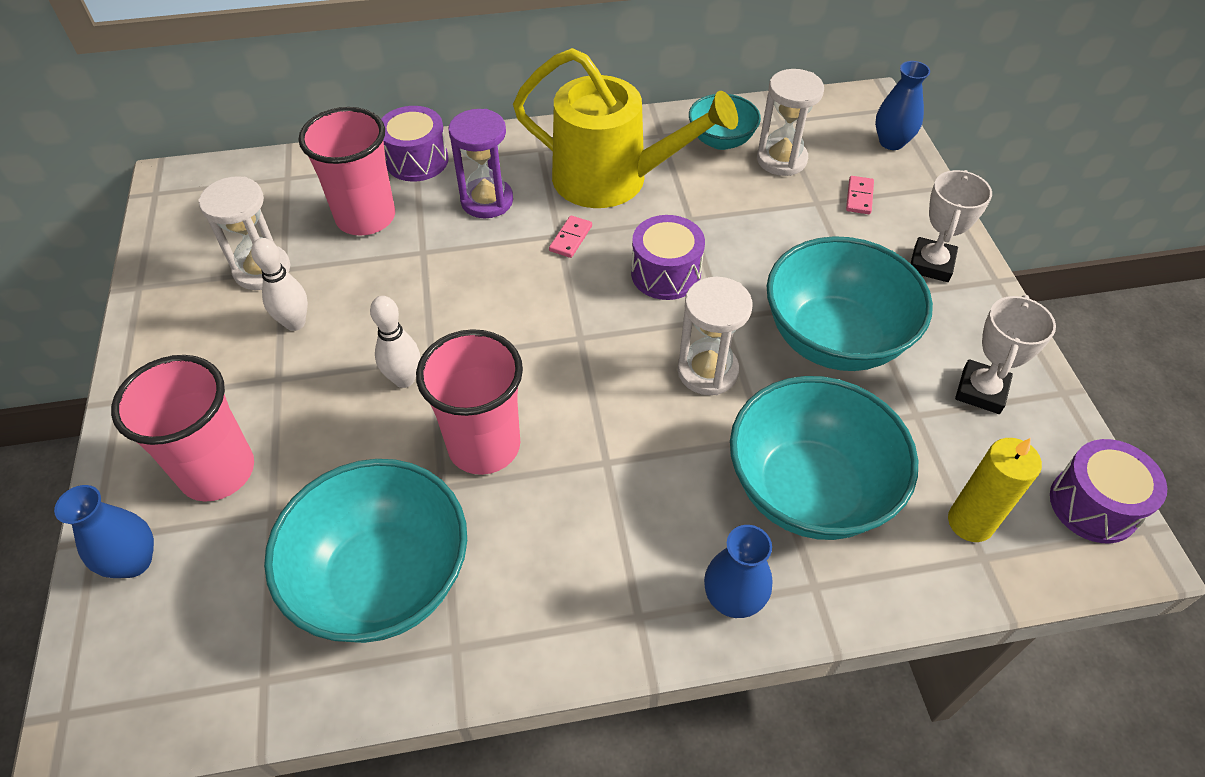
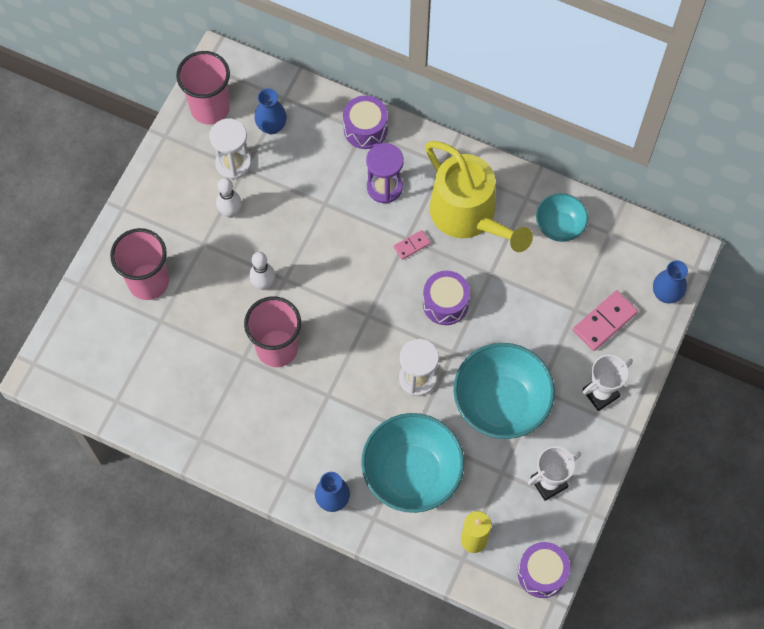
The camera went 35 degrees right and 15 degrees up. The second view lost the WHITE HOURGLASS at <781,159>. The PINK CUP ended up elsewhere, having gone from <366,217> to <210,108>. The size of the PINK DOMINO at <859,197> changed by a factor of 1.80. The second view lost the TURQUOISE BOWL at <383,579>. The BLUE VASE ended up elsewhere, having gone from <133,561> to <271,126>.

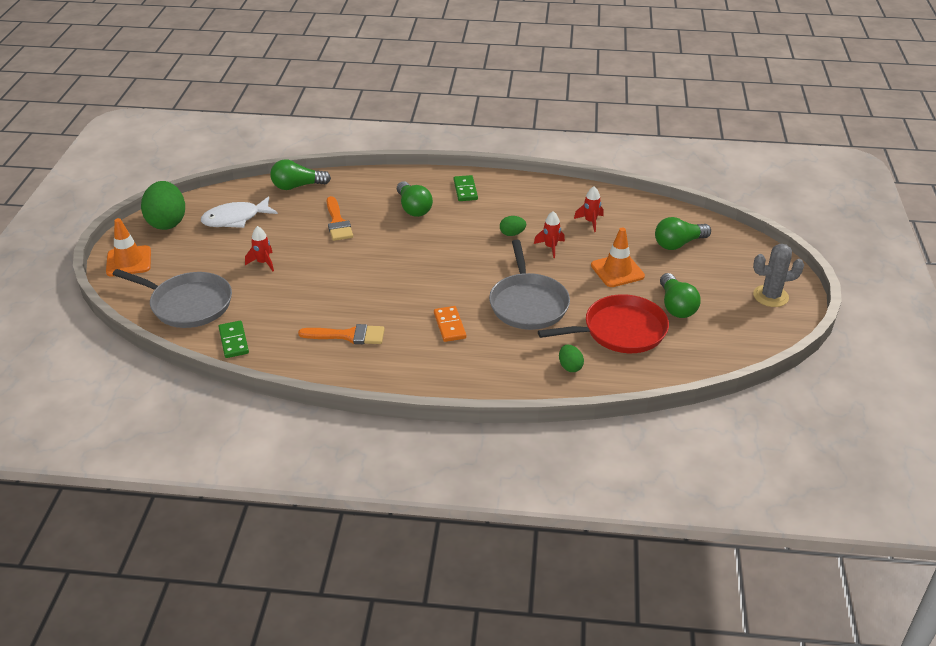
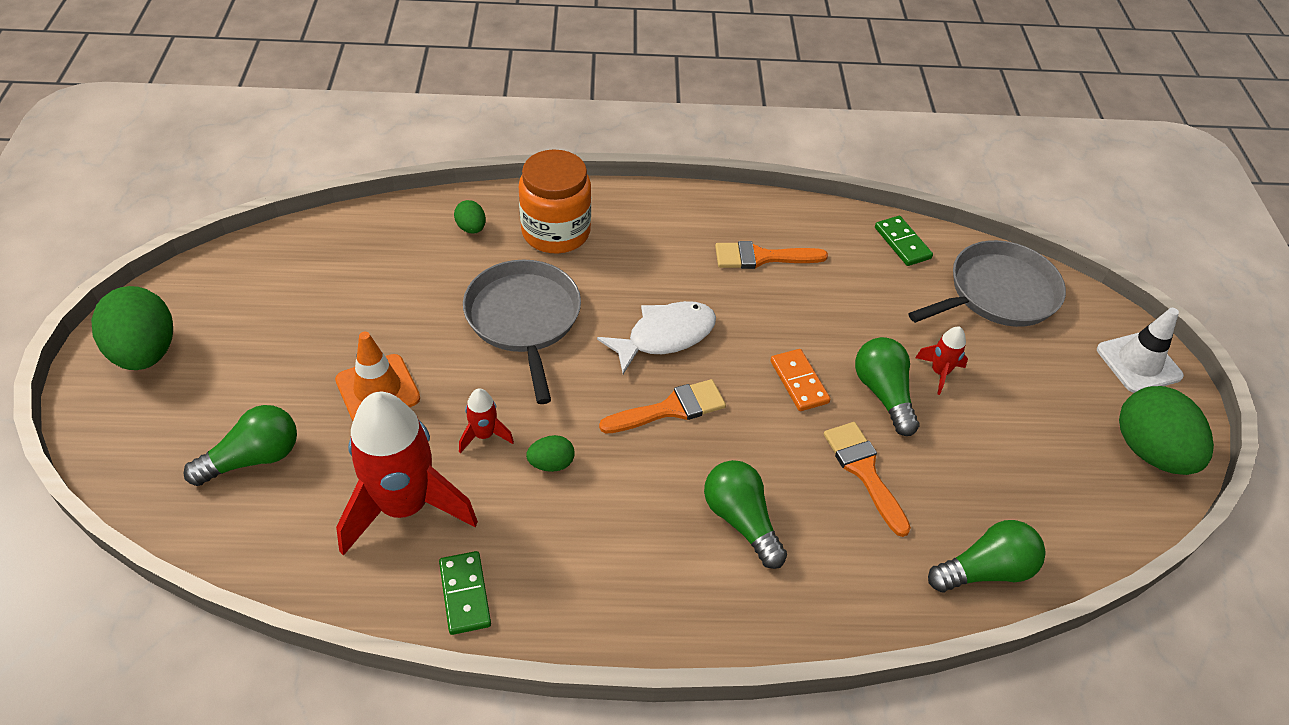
The camera went 170 degrees right and 10 degrees up. The GREEN DOMINO ended up elsewhere, having gone from <465,190> to <465,594>. The size of the RED ROCKET at <590,222> changed by a factor of 2.32. The WHITE FISH ended up elsewhere, having gone from <235,219> to <665,336>. What was the ORANGE TRAFFIC CONE at <129,261> turned into the WHITE TRAFFIC CONE at <1138,363>. Where the GREY CACTUS stood at <770,296>, the GREEN EGG came to stand at <145,352>. The GREY PAN at <188,304> ended up facing another way, 135 degrees clockwise from before. The GREEN LIGHT BULB ended up elsewhere, having gone from <676,306> to <883,393>. The second view lost the RED PAN at <620,331>. The ORANGE DOMINO ended up elsewhere, having gone from <450,325> to <799,382>. The second view gained the ORANGE JAR at <556,232>. The second view gained the ORANGE BRUSH at <671,409>.

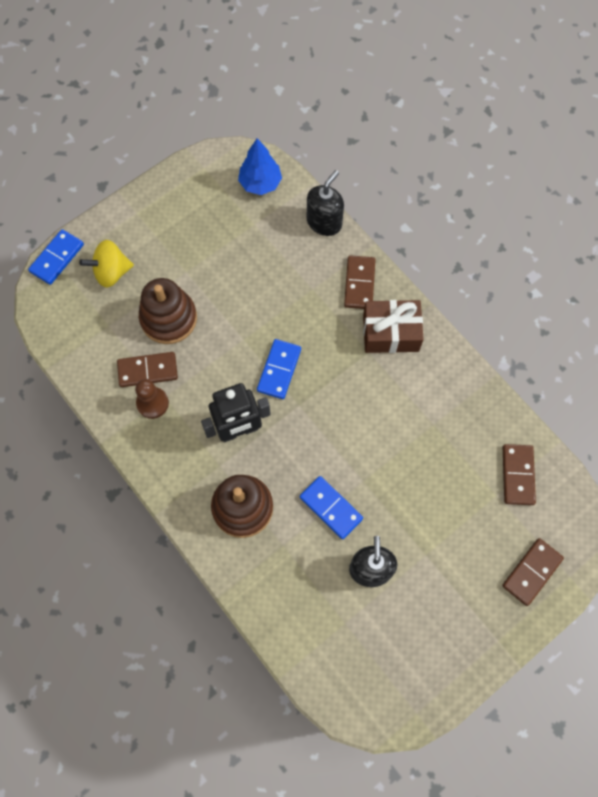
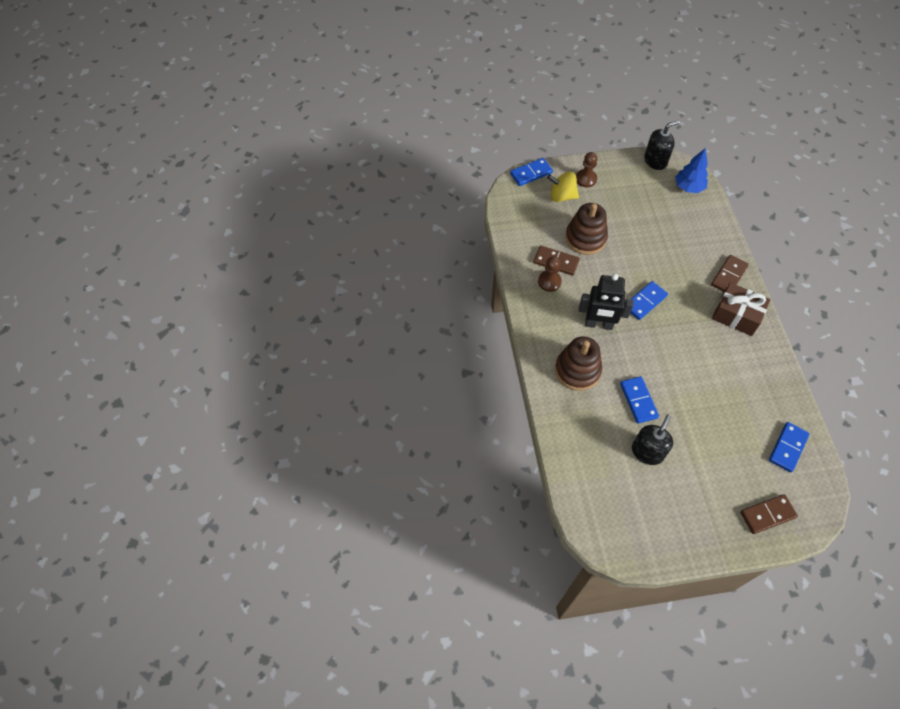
The camera went 30 degrees right and 10 degrees down. The BLACK SOAP DISPENSER ended up elsewhere, having gone from <324,222> to <655,161>. What was the BROWN DOMINO at <517,475> turned into the BLUE DOMINO at <787,447>. The second view gained the BROWN PAWN at <586,179>.

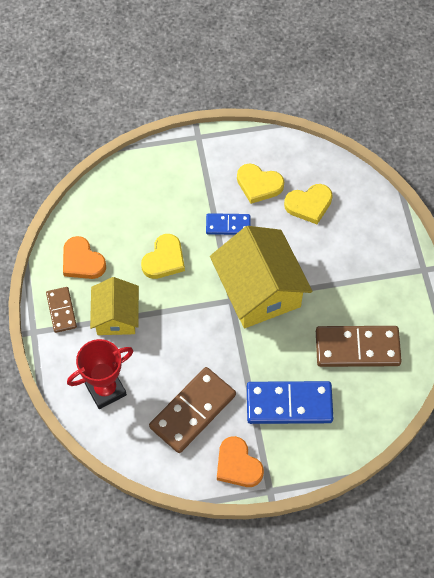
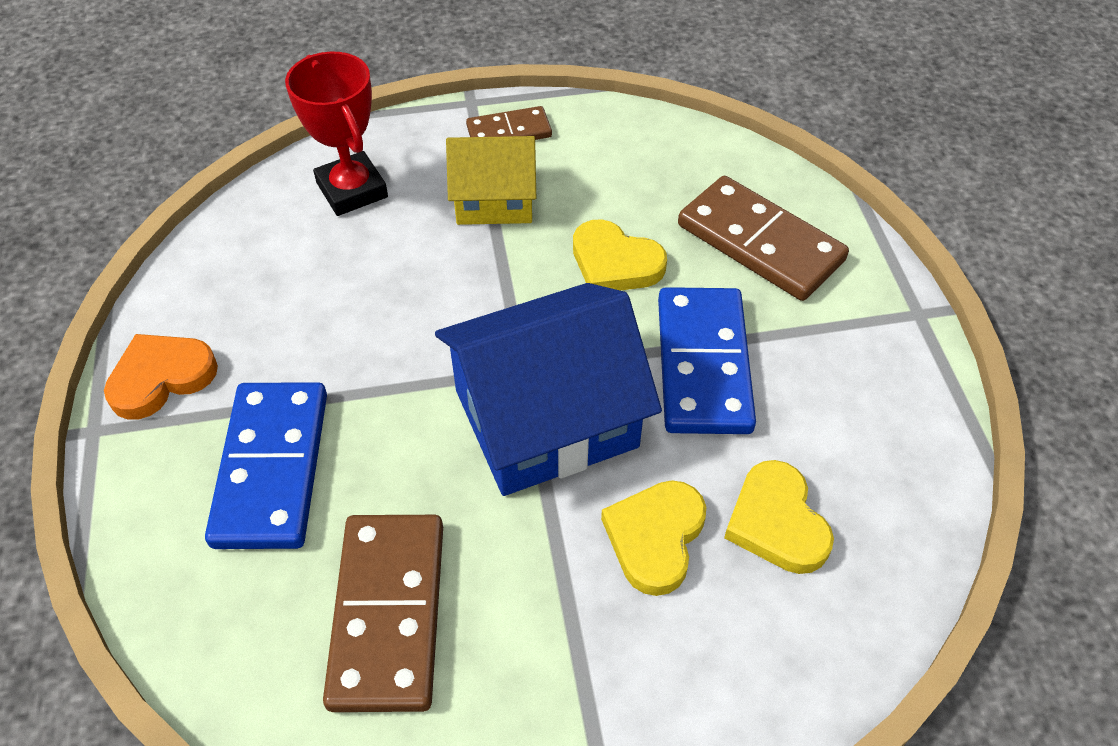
The camera went 90 degrees right and 10 degrees down. The YELLOW HEART ended up elsewhere, having gone from <259,185> to <655,538>. The size of the BLUE DOMINO at <228,225> changed by a factor of 1.78. What was the YELLOW HOUSE at <259,290> turned into the BLUE HOUSE at <546,418>. The second view lost the ORANGE HEART at <82,261>. The BROWN DOMINO ended up elsewhere, having gone from <192,411> to <760,242>.

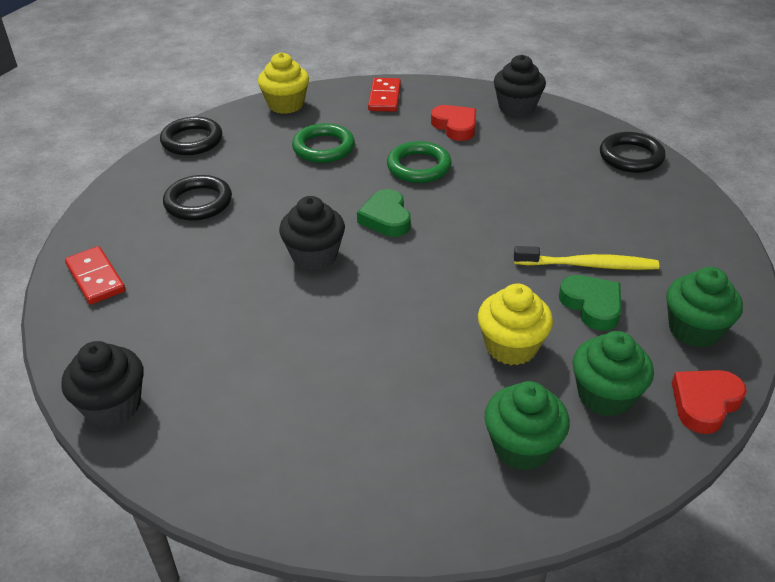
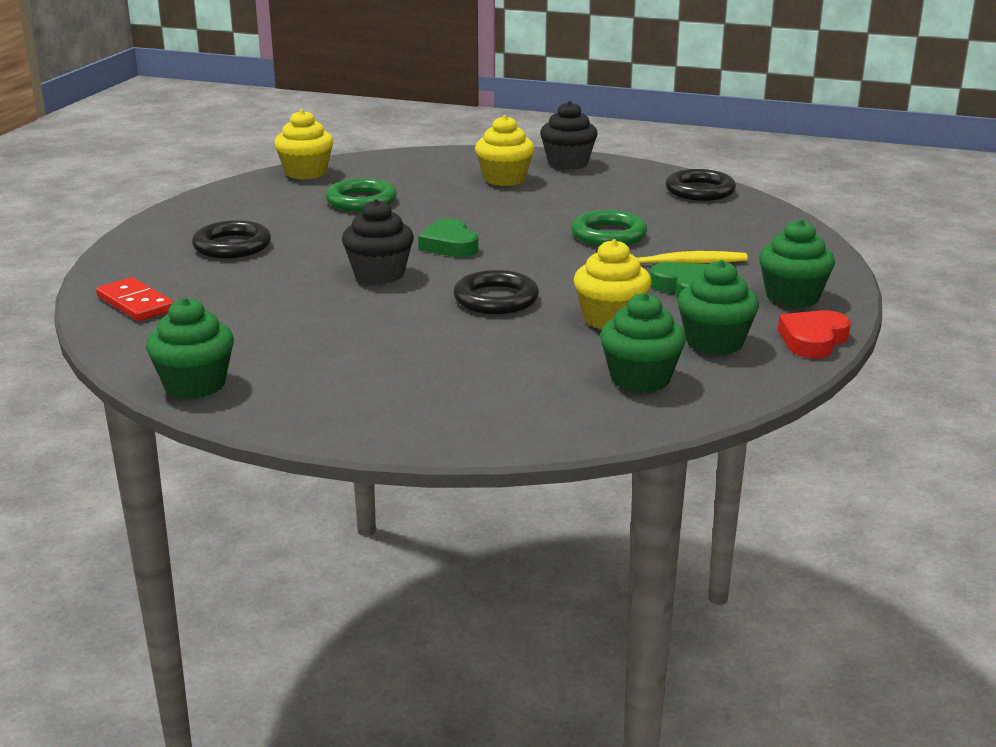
The camera went 10 degrees left and 15 degrees down. The second view lost the RED DOMINO at <384,97>. Where the RED HEART stood at <455,126>, the YELLOW CUPCAKE came to stand at <504,179>. The BLACK RING ended up elsewhere, having gone from <192,140> to <496,299>. The GREEN RING ended up elsewhere, having gone from <419,167> to <608,235>. What was the BLACK CUPCAKE at <113,405> turned into the GREEN CUPCAKE at <195,384>.

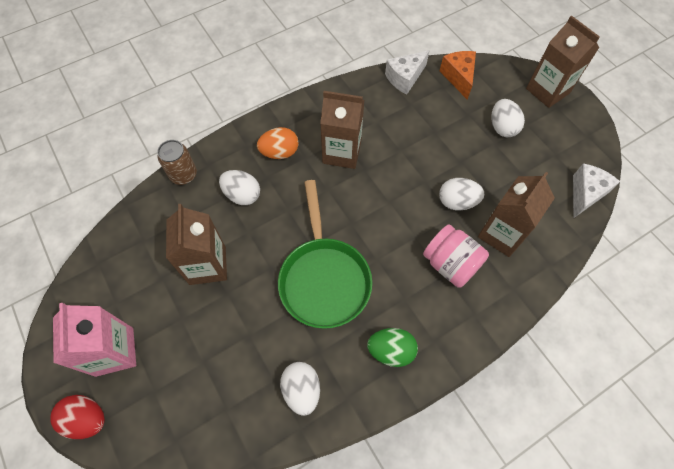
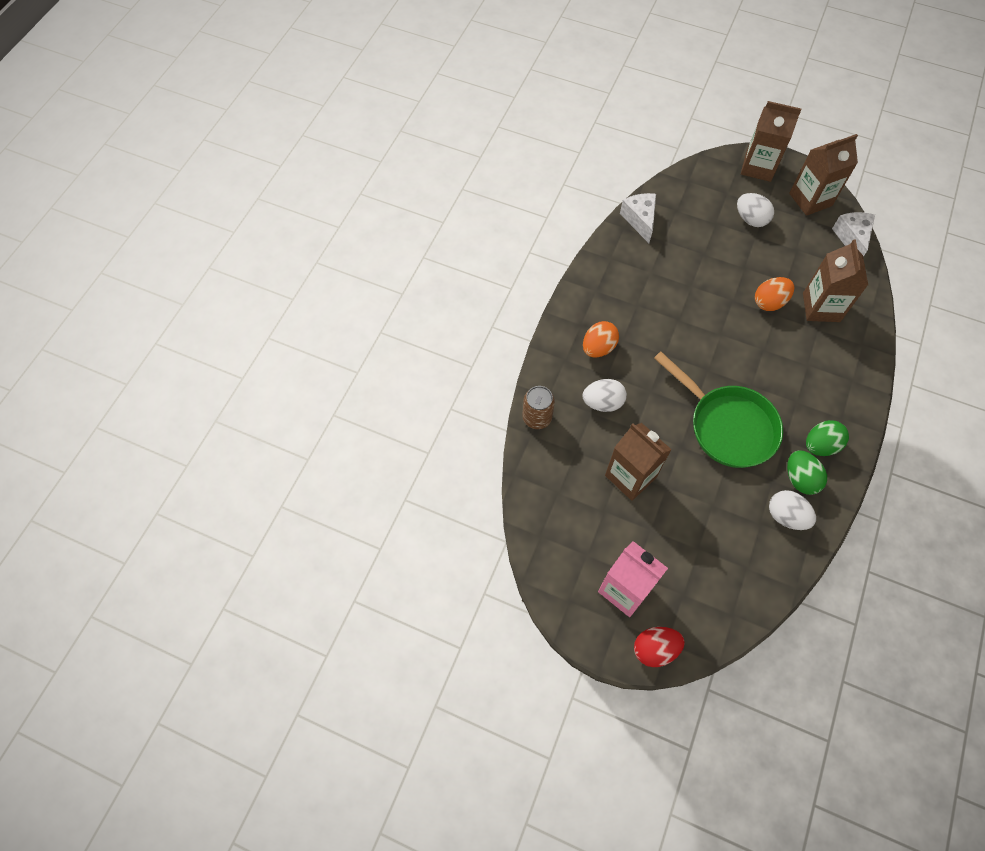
The camera went 35 degrees left and 0 degrees up. The WHITE CHEESE at <405,78> ended up facing another way, 150 degrees clockwise from before. The second view lost the ORANGE CHEESE at <458,77>. The BROWN CARTON ended up elsewhere, having gone from <342,152> to <810,199>. What was the WHITE EGG at <457,202> turned into the ORANGE EGG at <769,302>. The second view lost the PINK JAR at <450,264>. The second view gained the GREEN EGG at <800,479>.

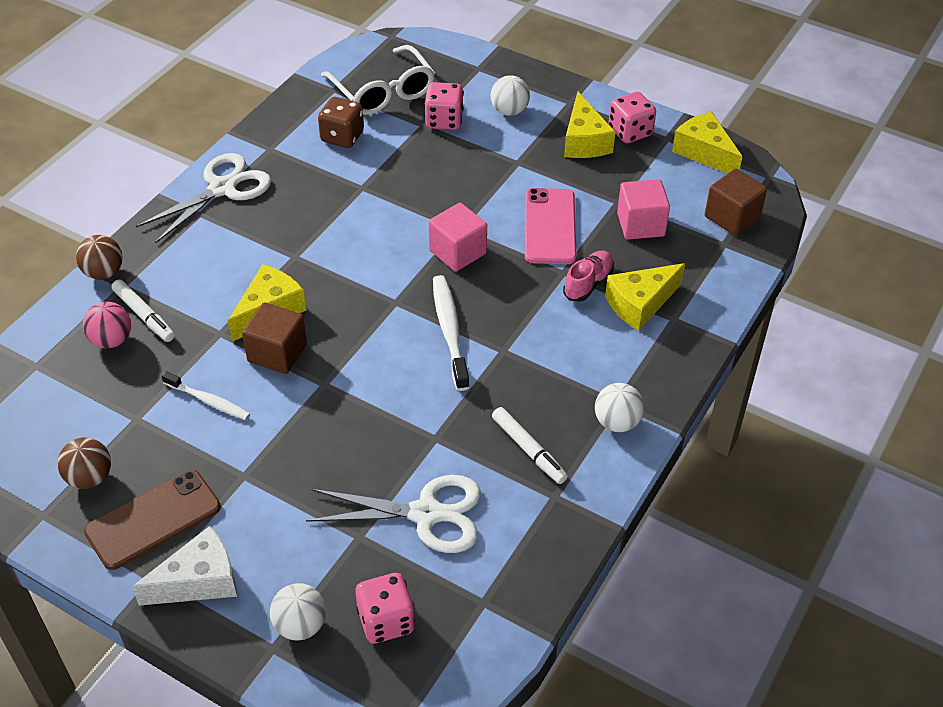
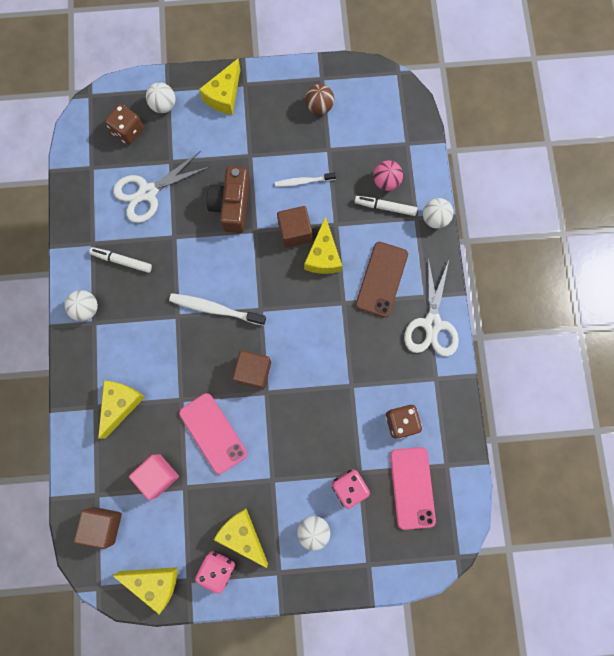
The camera went 145 degrees right and 30 degrees up. Where the WHITE GLASSES stood at <383,92>, the PINK PHONE came to stand at <412,487>. What was the PINK CUBE at <457,252> turned into the BROWN CUBE at <253,372>. What was the BROWN BALL at <104,272> turned into the WHITE BALL at <434,218>. The second view lost the PINK SHOE at <588,283>. The WHITE TOOTHBRUSH at <449,331> ended up facing another way, 150 degrees clockwise from before. The BROWN PHONE ended up elsewhere, having gone from <153,519> to <381,279>. What was the WHITE CHEESE at <199,581> turned into the YELLOW CHEESE at <224,95>. What was the PINK DICE at <386,621> turned into the BROWN DICE at <128,131>. The second view gained the BROWN CAMERA at <232,205>.

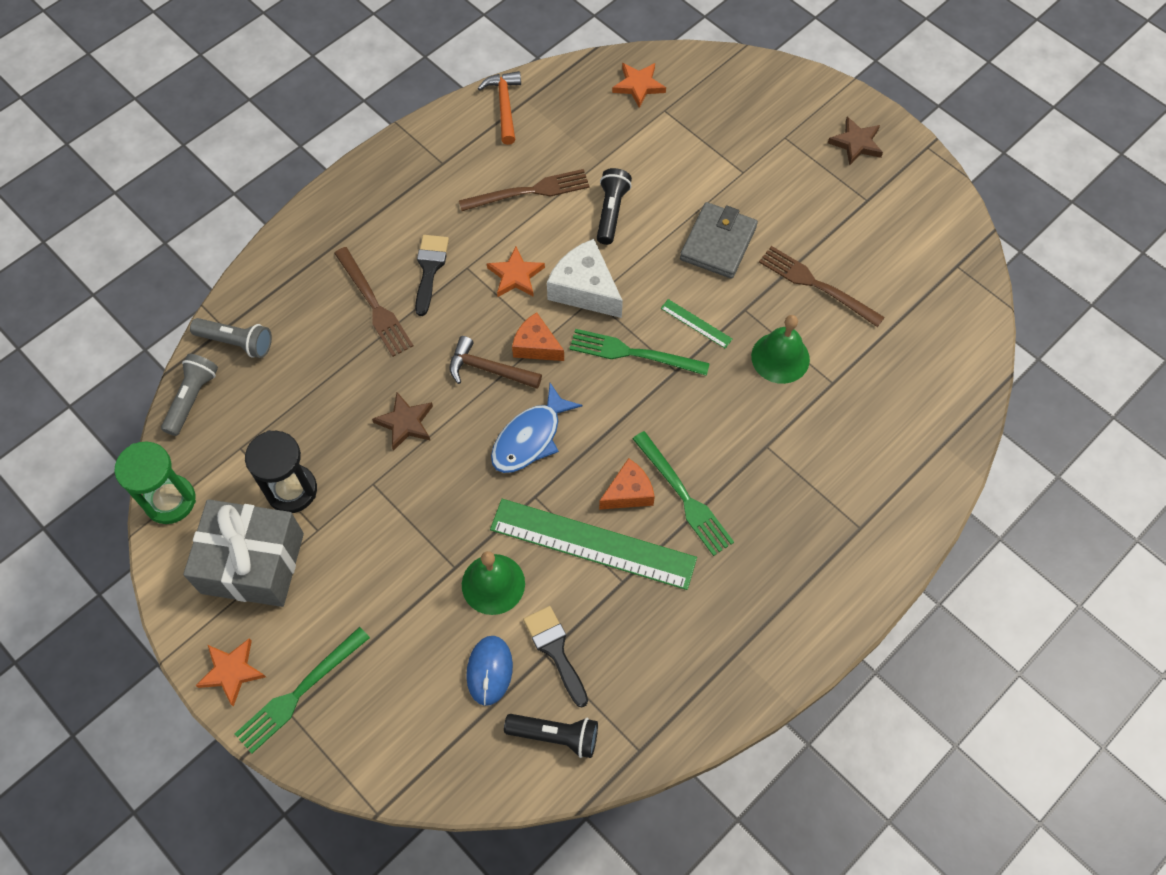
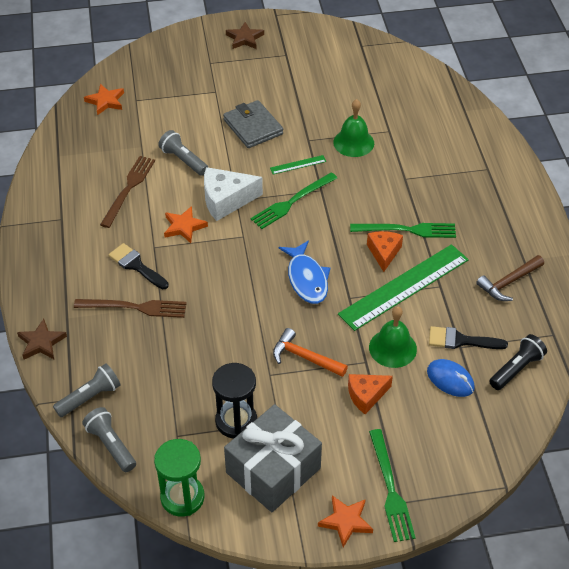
The camera went 55 degrees left and 15 degrees down. The ORANGE HAMMER ended up elsewhere, having gone from <504,106> to <305,357>. What was the BLACK FLASHLIGHT at <611,212> turned into the GREY FLASHLIGHT at <183,160>. The second view lost the BROWN FORK at <817,285>. The ORANGE CHEESE ended up elsewhere, having gone from <536,346> to <366,395>. The BROWN HAMMER ended up elsewhere, having gone from <489,369> to <509,282>. The BROWN STAR ended up elsewhere, having gone from <405,423> to <41,342>.

